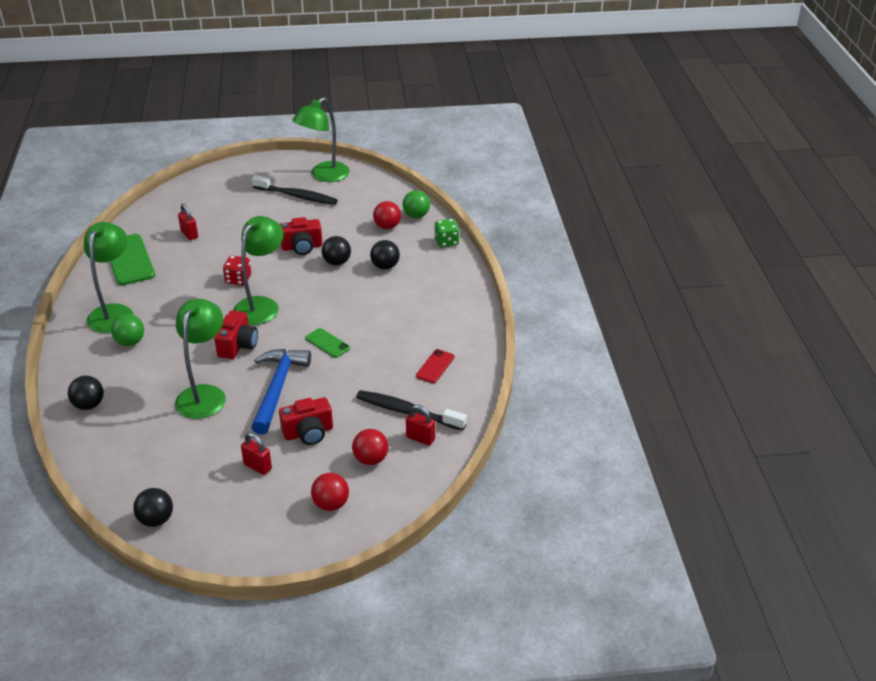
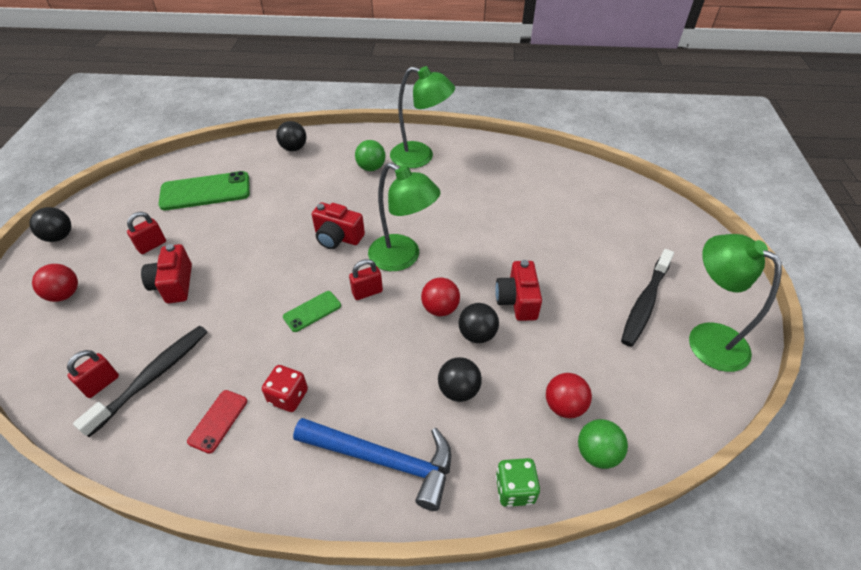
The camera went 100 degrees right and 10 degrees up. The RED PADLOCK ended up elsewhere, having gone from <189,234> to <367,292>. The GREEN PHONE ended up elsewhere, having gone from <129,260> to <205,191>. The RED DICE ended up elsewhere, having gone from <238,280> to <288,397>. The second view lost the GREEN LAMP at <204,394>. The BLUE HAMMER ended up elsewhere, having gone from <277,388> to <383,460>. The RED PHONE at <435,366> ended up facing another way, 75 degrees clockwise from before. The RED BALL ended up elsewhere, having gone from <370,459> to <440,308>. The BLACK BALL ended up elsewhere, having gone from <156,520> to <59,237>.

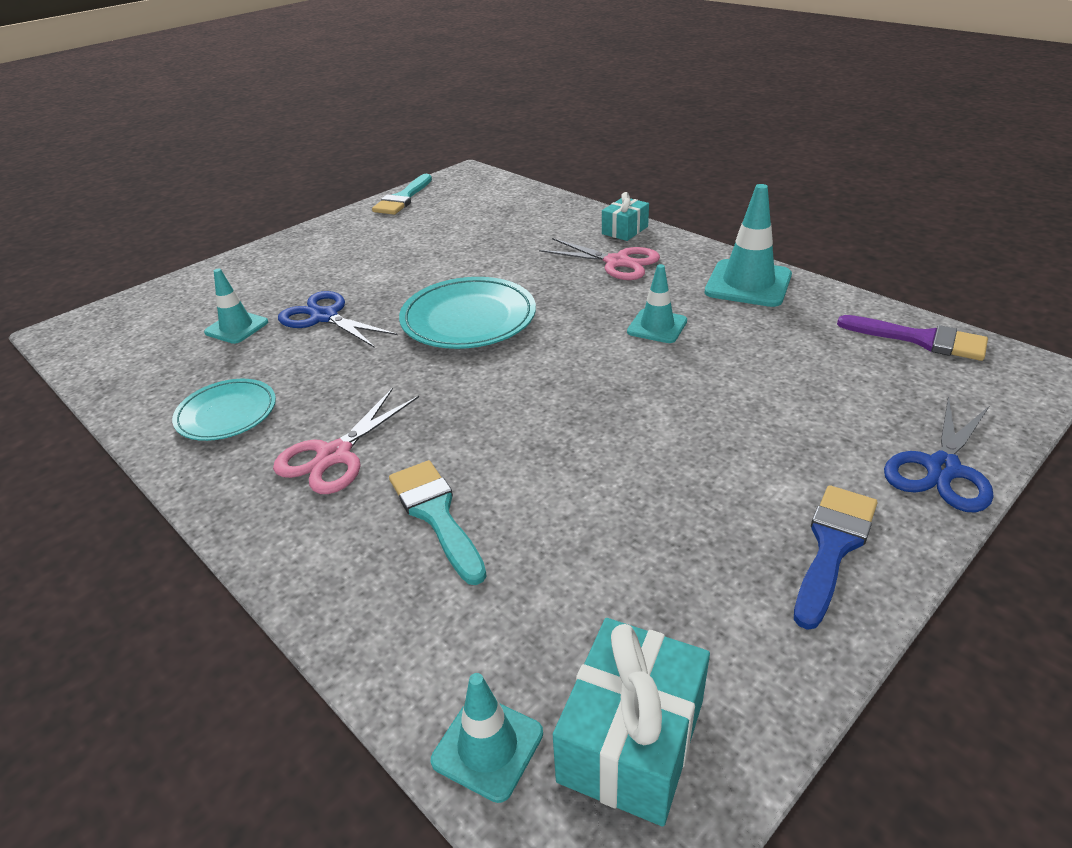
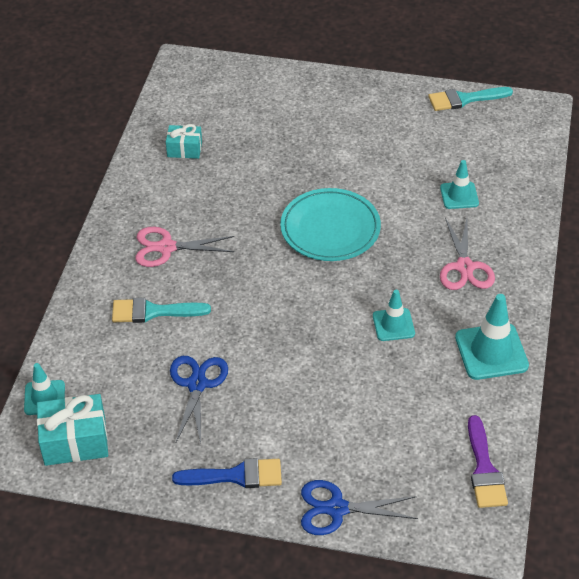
The camera went 55 degrees right and 10 degrees up. The TURQUOISE GIFT ended up elsewhere, having gone from <625,230> to <184,149>. The TURQUOISE TRAFFIC CONE ended up elsewhere, having gone from <236,327> to <459,195>. The BLUE SCISSORS ended up elsewhere, having gone from <324,317> to <197,384>. The second view lost the TURQUOISE PLATE at <227,414>. The TURQUOISE BRUSH at <436,514> ended up facing another way, 120 degrees counterclockwise from before.

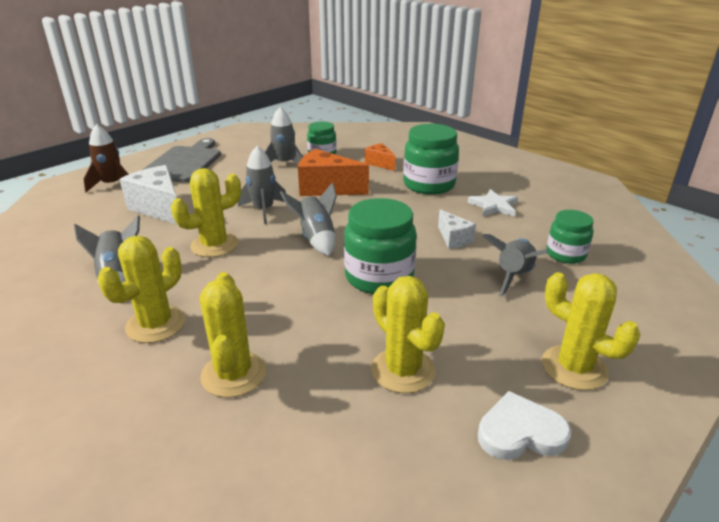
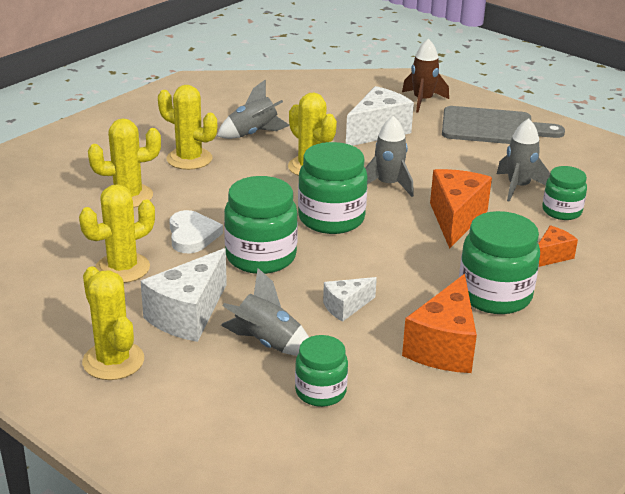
The camera went 85 degrees right and 0 degrees up. Where the GREY ROCKET stood at <316,239>, the GREEN JAR came to stand at <331,219>. Where the WHITE STAR stood at <493,206>, the ORANGE CHEESE came to stand at <444,346>. The YELLOW CACTUS at <574,367> ended up facing another way, 75 degrees counterclockwise from before. The WHITE HEART ended up elsewhere, having gone from <520,432> to <192,235>. The second view gained the WHITE CHEESE at <188,315>.

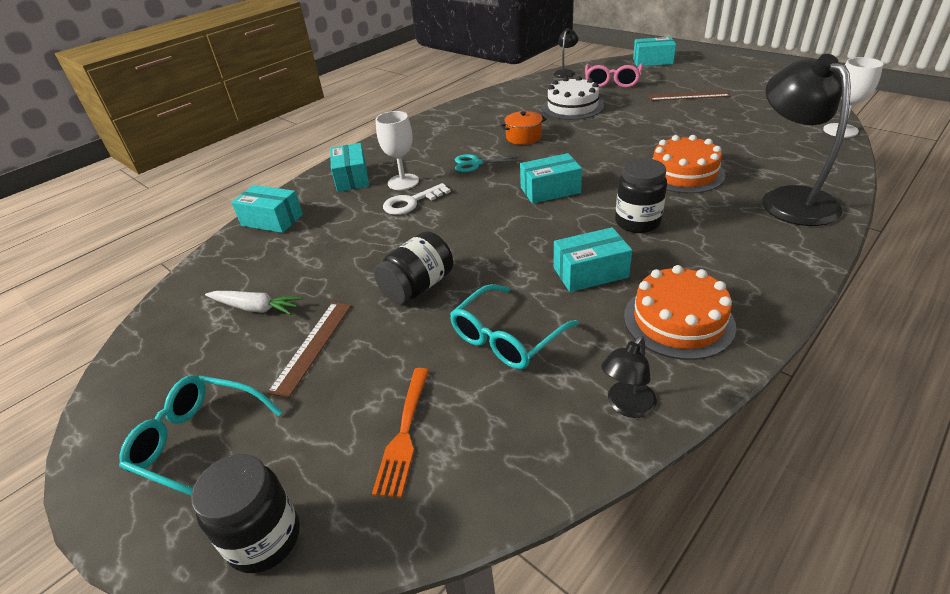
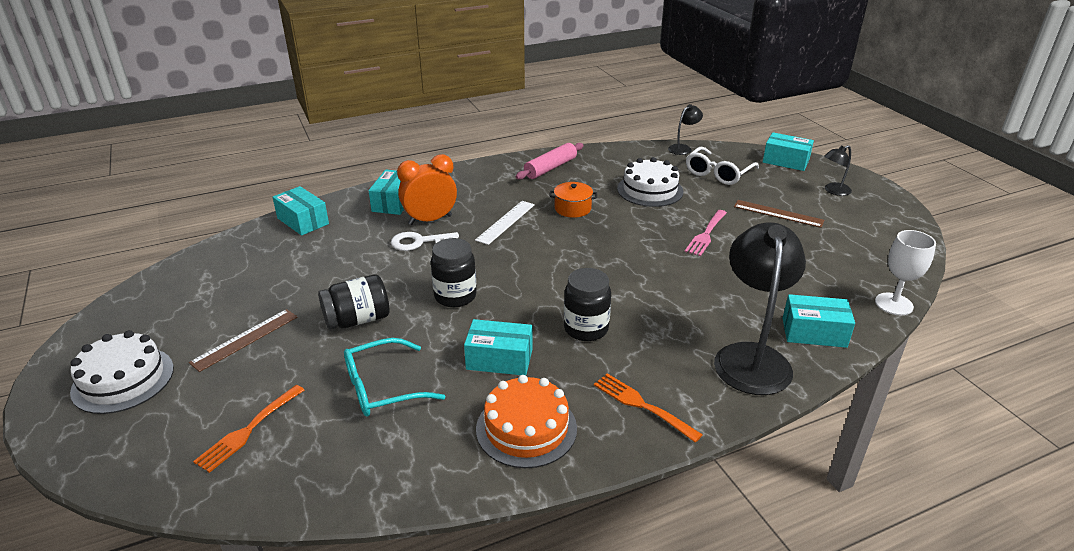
The camera went 20 degrees right and 5 degrees down. What was the PINK GLASSES at <612,82> turned into the WHITE GLASSES at <718,173>. Where the WHITE GOBLET stood at <403,182>, the ORANGE CLOCK came to stand at <430,220>. The second view lost the ORANGE CAKE at <683,173>. The TURQUOISE BOX ended up elsewhere, having gone from <550,190> to <814,332>. Where the TURQUOISE SCISSORS stood at <476,163>, the WHITE RULER came to stand at <505,222>. The second view lost the WHITE CARROT at <255,308>. The BLACK LAMP ended up elsewhere, having gone from <626,406> to <833,191>. Where the TURQUOISE GLASSES stood at <199,442>, the WHITE CAKE came to stand at <123,379>. The BLACK JAR ended up elsewhere, having gone from <264,539> to <455,296>. The second view gained the PINK ROLLING PIN at <550,168>. The second view gained the PINK FORK at <706,234>. The second view gained the ORANGE FORK at <643,406>.

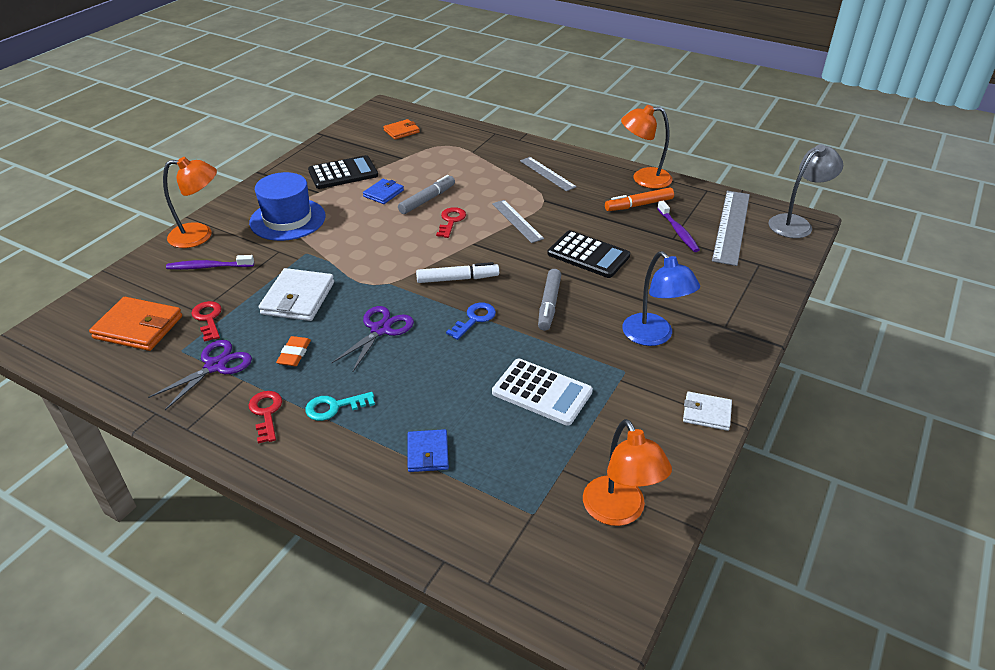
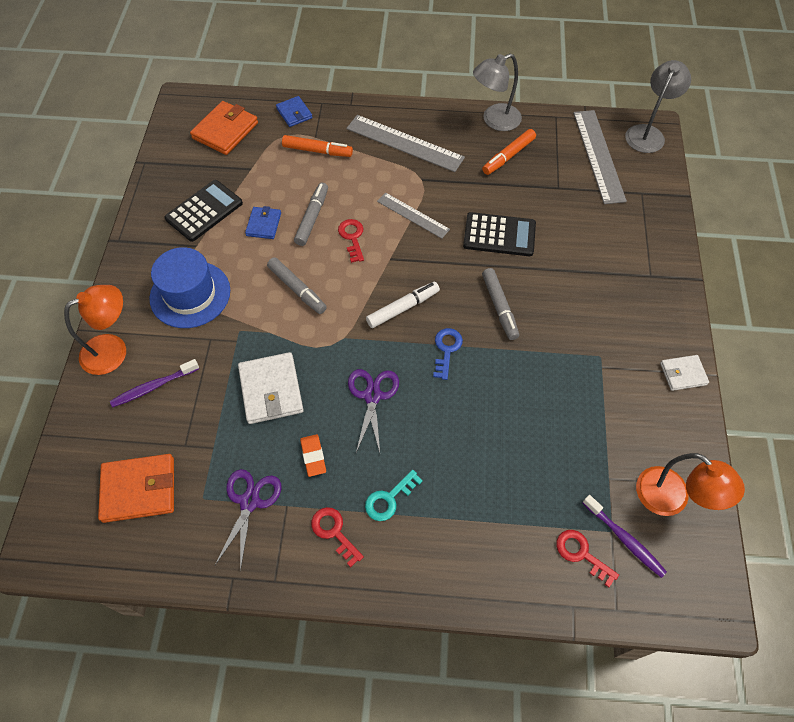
The camera went 25 degrees left and 20 degrees up. What was the ORANGE LAMP at <643,179> turned into the GREY LAMP at <494,120>. The size of the ORANGE WALLET at <401,131> changed by a factor of 1.68. The size of the GREY RULER at <547,174> changed by a factor of 1.64. The PURPLE TOOTHBRUSH ended up elsewhere, having gone from <678,231> to <624,539>. The second view lost the BLUE LAMP at <654,336>. The RED KEY ended up elsewhere, having gone from <208,319> to <581,554>. The second view lost the WHITE CALCULATOR at <542,392>. The BLUE WALLET ended up elsewhere, having gone from <428,453> to <294,113>. The second view gained the ORANGE MARKER at <317,151>. The second view gained the GREY MARKER at <297,289>.

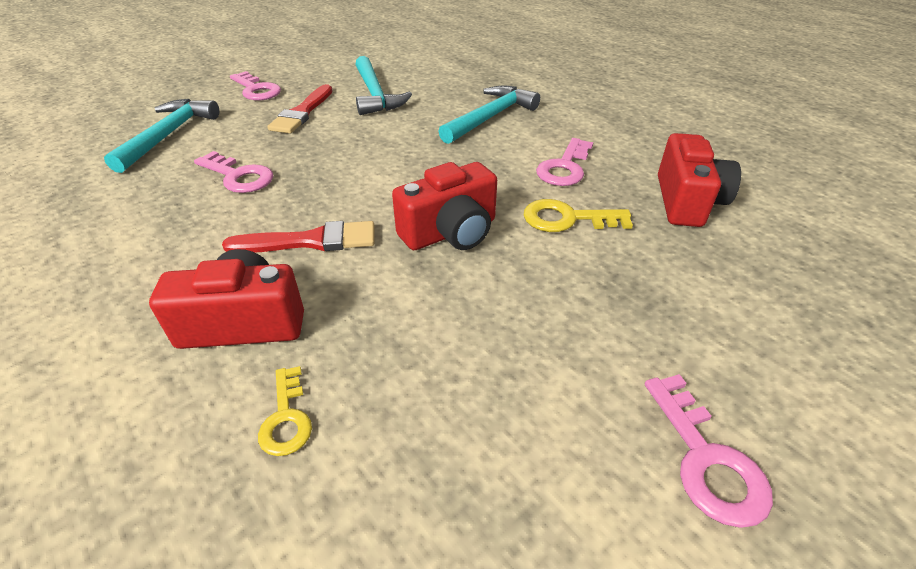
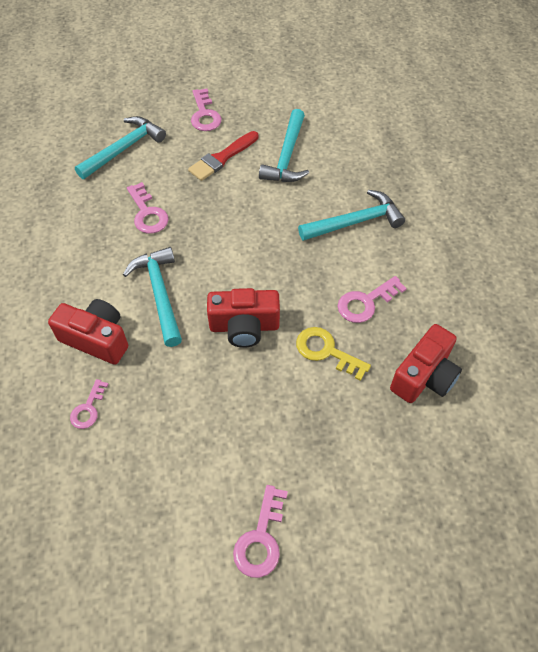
The camera went 30 degrees right and 15 degrees up. Where the RED BRUSH stood at <310,241>, the TURQUOISE HAMMER came to stand at <159,294>. What was the YELLOW KEY at <286,418> turned into the PINK KEY at <88,408>.

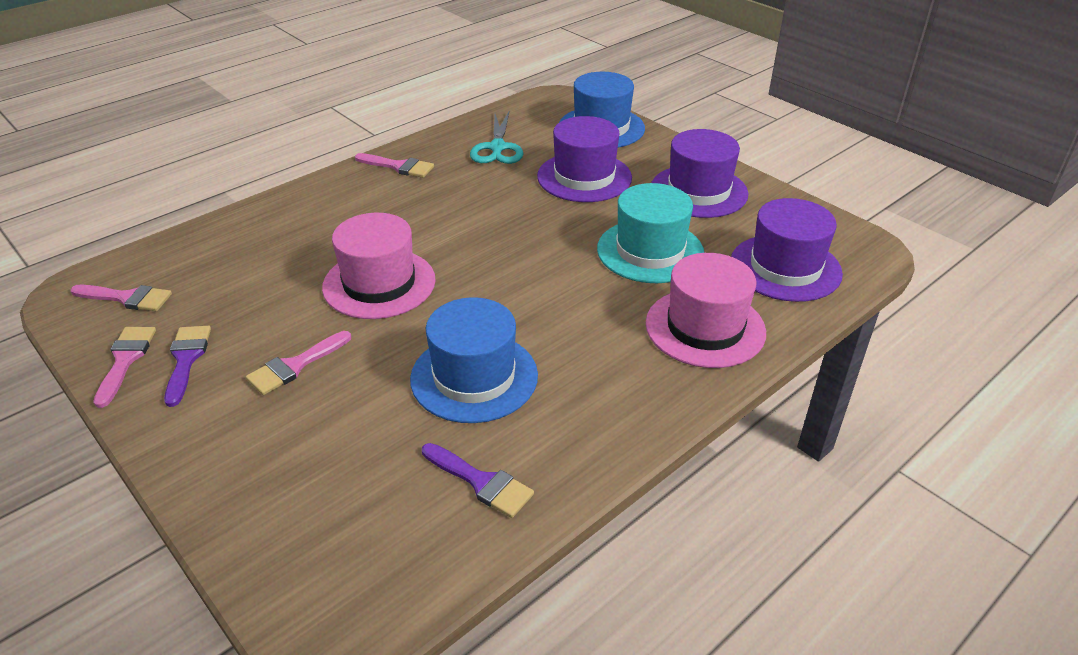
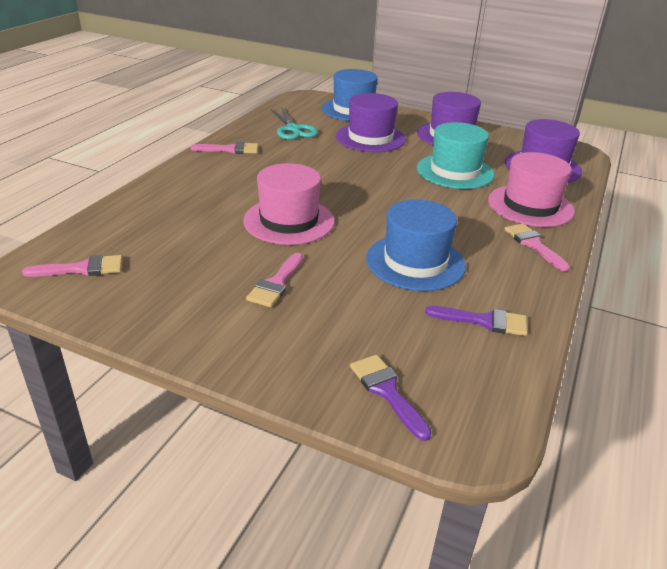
The camera went 25 degrees left and 5 degrees down. The PURPLE BRUSH ended up elsewhere, having gone from <186,359> to <387,391>. The PINK BRUSH ended up elsewhere, having gone from <125,360> to <533,245>.

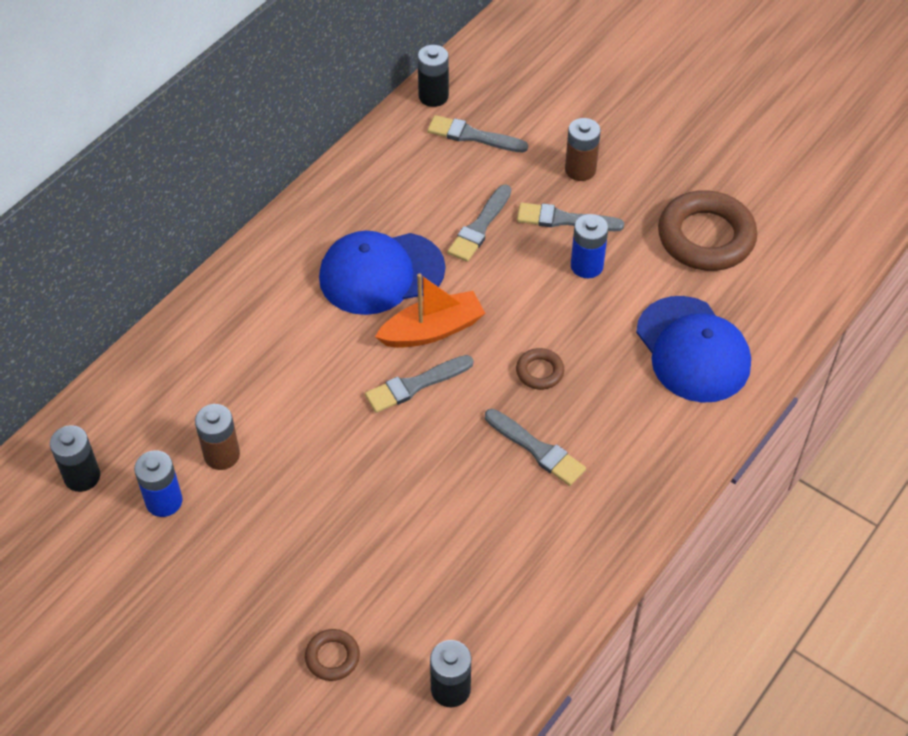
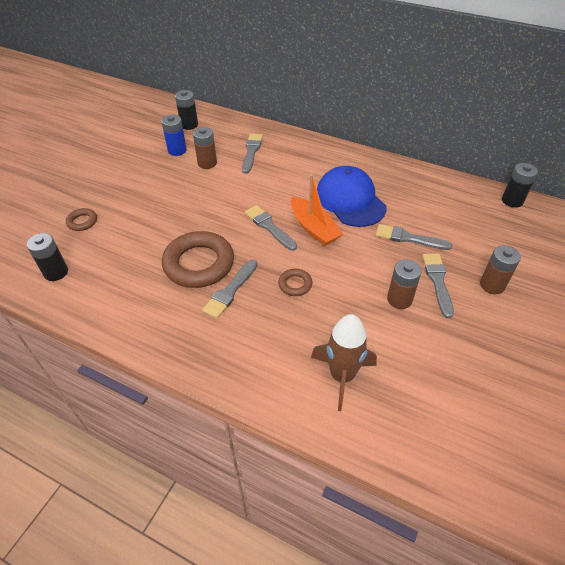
The camera went 80 degrees right and 5 degrees down. The GREY BRUSH ended up elsewhere, having gone from <472,136> to <251,152>. The BROWN RING ended up elsewhere, having gone from <706,237> to <199,264>. What was the BLUE BATTERY at <586,266> turned into the BROWN BATTERY at <399,299>. Where the BLUE CAP stood at <692,350>, the BROWN ROCKET came to stand at <342,376>.

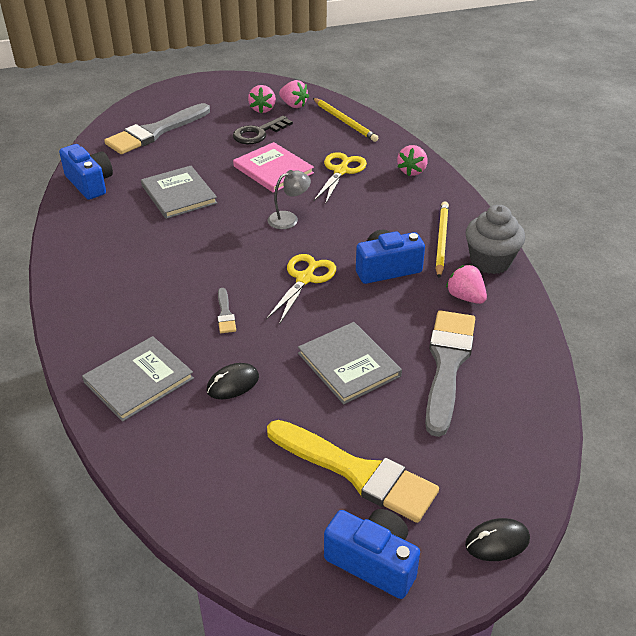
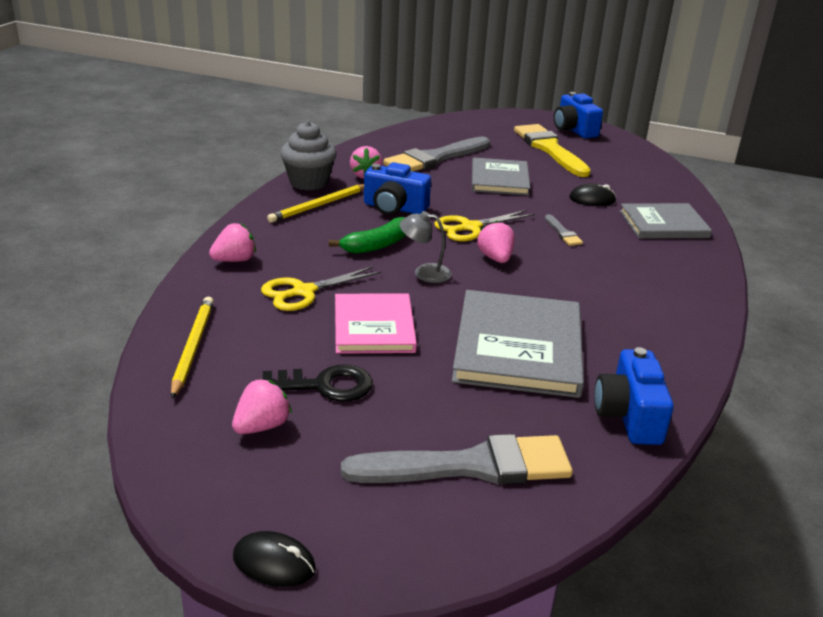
The camera went 145 degrees left and 10 degrees down. The PINK STRAWBERRY ended up elsewhere, having gone from <293,105> to <495,258>. The size of the GREY BOOK at <179,194> changed by a factor of 1.53. The GREY BRUSH at <225,314> ended up facing another way, 135 degrees clockwise from before. The BLACK MOUSE ended up elsewhere, having gone from <497,542> to <274,563>. The second view gained the GREEN BANANA at <377,245>.

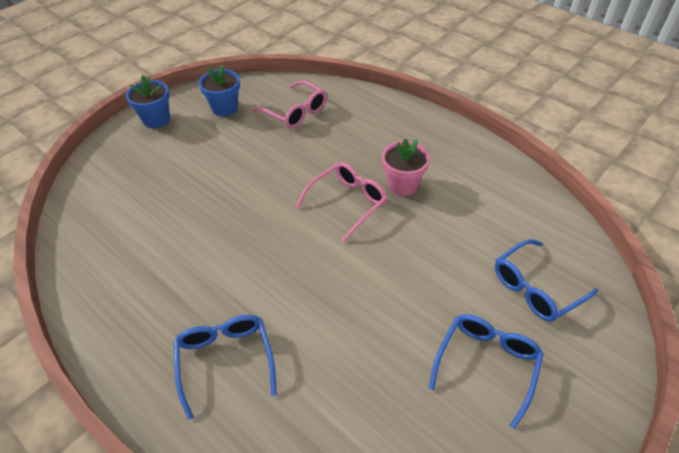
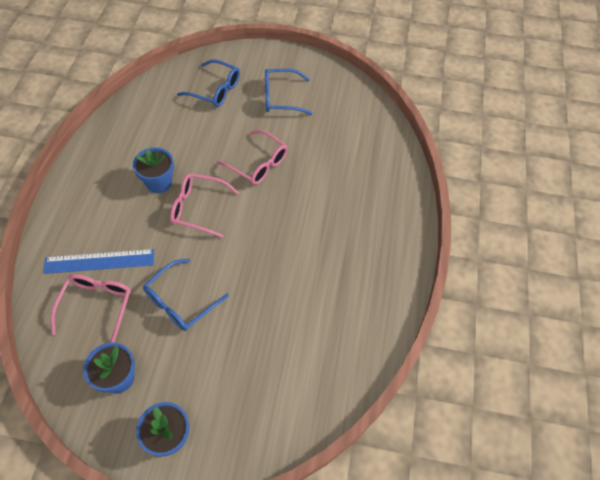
The camera went 125 degrees left and 10 degrees up. What was the PINK FLOWER POT at <402,184> turned into the BLUE FLOWER POT at <159,182>. The BLUE GLASSES ended up elsewhere, having gone from <225,360> to <180,302>. The second view gained the PINK GLASSES at <258,164>. The second view gained the BLUE RULER at <99,261>.

